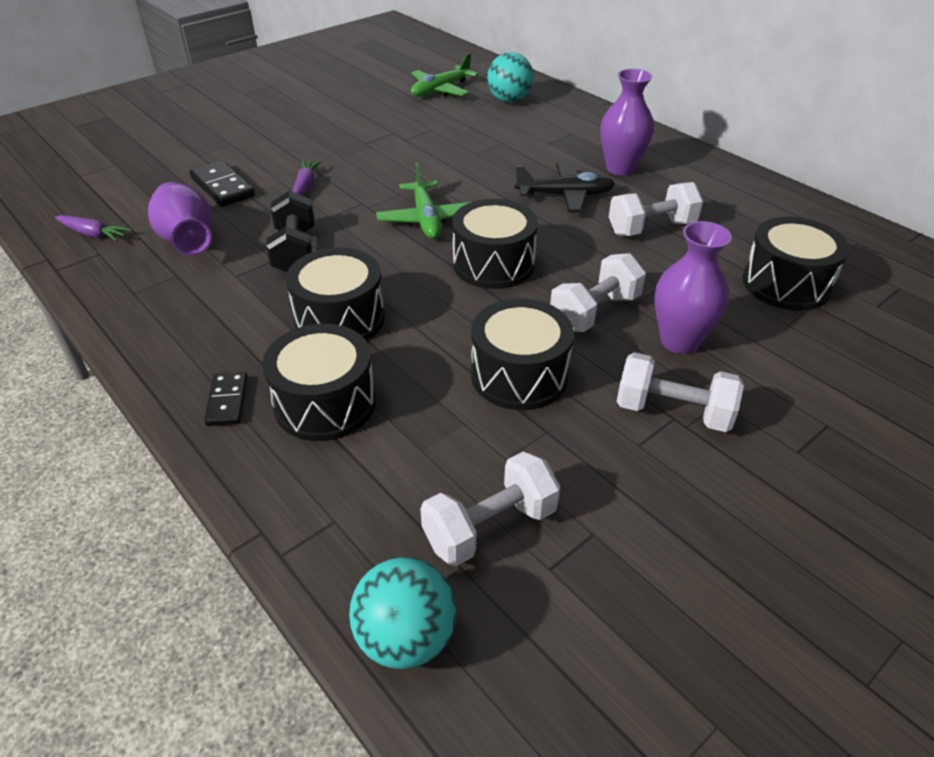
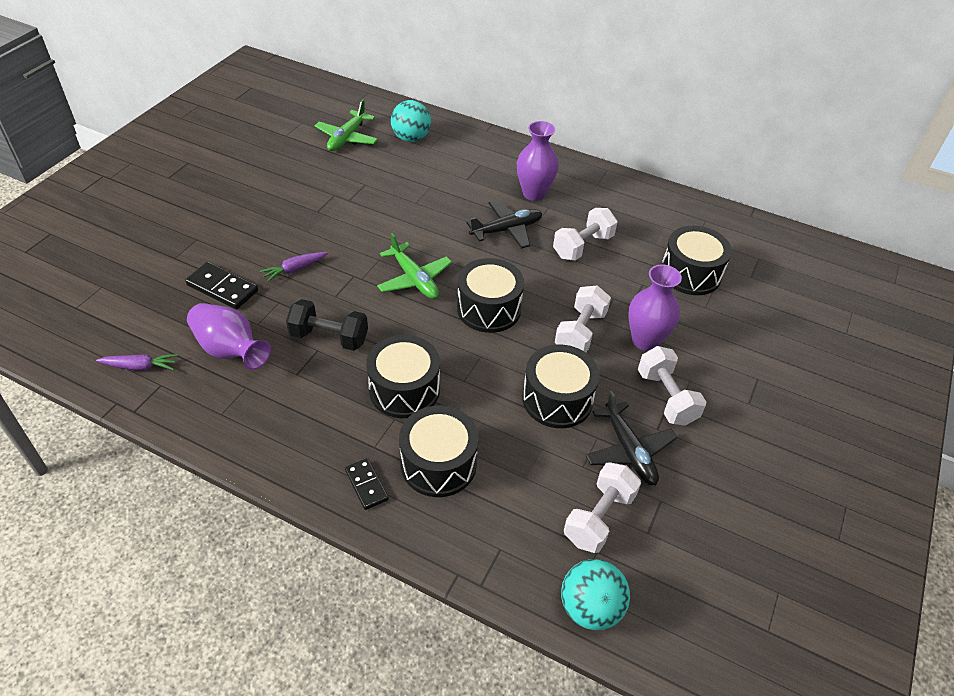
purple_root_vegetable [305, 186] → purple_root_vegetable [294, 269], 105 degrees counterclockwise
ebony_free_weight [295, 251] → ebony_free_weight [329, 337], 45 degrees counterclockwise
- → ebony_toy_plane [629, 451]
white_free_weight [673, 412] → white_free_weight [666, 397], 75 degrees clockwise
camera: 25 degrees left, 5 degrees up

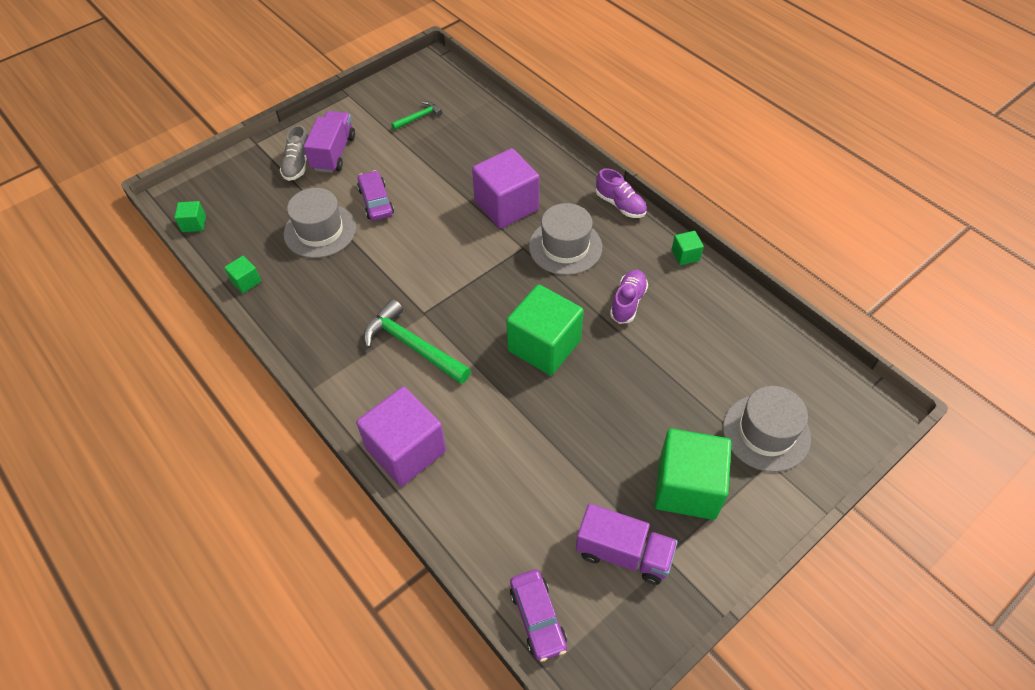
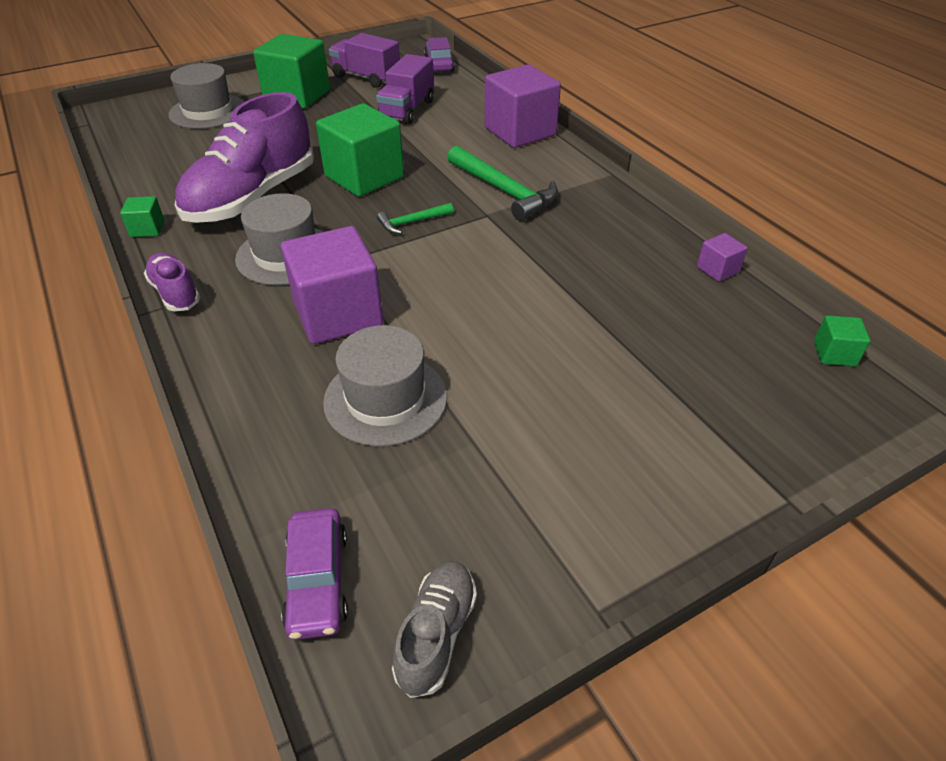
purple_sneaker [628, 302] → purple_sneaker [252, 197], x2.12
purple_toy_car [376, 202] → purple_toy_car [317, 580], move
ash-grey_hat [320, 231] → ash-grey_hat [385, 399], move
purple_toy_truck [333, 153] → purple_toy_truck [407, 110], move
green_claw_hammer [418, 117] → green_claw_hammer [412, 222], move
ash-grey_sneaker [298, 164] → ash-grey_sneaker [436, 634], move
green_block [246, 281] → purple_block [717, 269]
camera: 170 degrees left, 10 degrees down

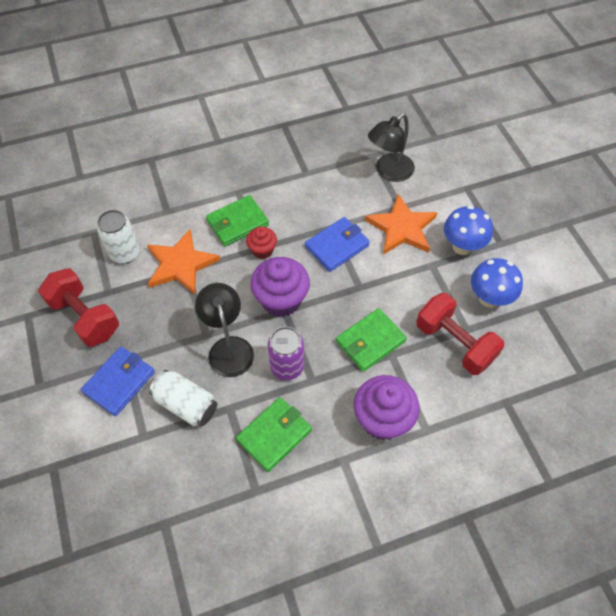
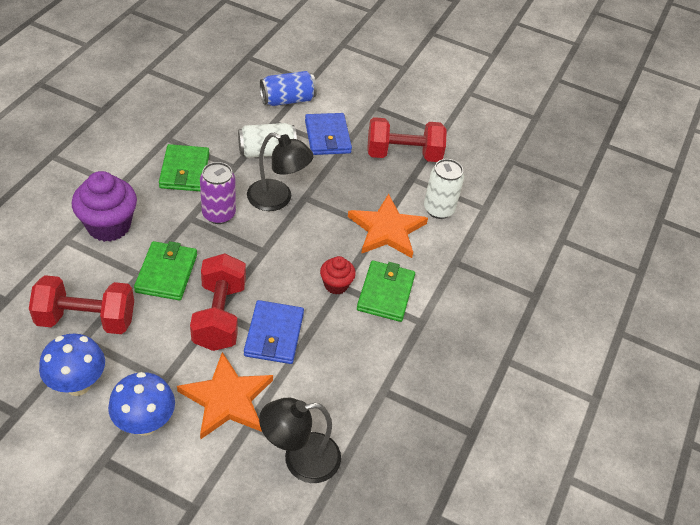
- → scarlet_free_weight [219, 316]
ebony_reading_lamp [389, 172] → ebony_reading_lamp [300, 460], 105 degrees counterclockwise
- → cobalt_soda_can [287, 100]
purple_cupcake [281, 300] → -
camera: 130 degrees right, 10 degrees down

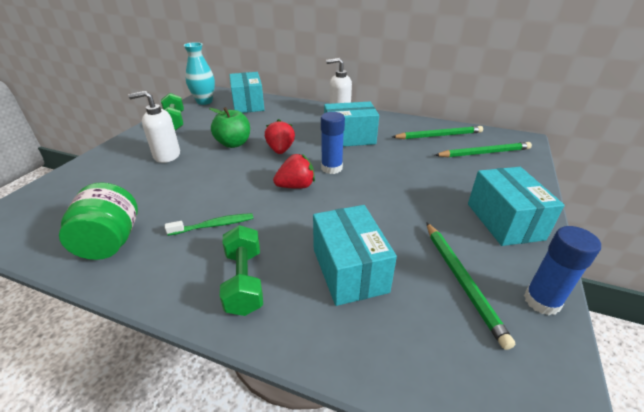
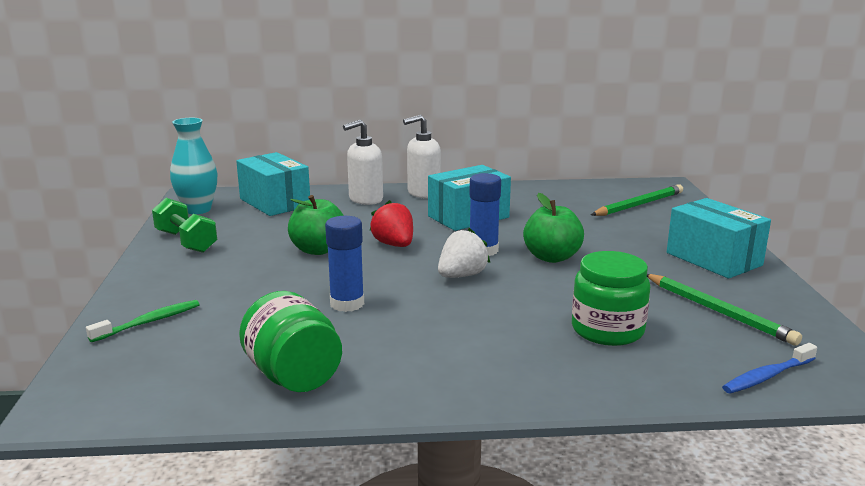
green_dental_brush [214, 225] → green_dental_brush [149, 322], move
cobalt_glue [541, 301] → cobalt_glue [347, 304], move
white_soap_dispenser [166, 155] → white_soap_dispenser [365, 199], move
scarlet_berry [296, 186] → white_berry [462, 276]
- → green_apple [551, 257]
aqua_box [349, 270] → green_jam_jar [607, 330]
- → cobalt_dental_brush [767, 376]
green_free_weight [244, 281] → -
green_wooden_pencil [438, 136] → -
camera: 25 degrees left, 15 degrees down

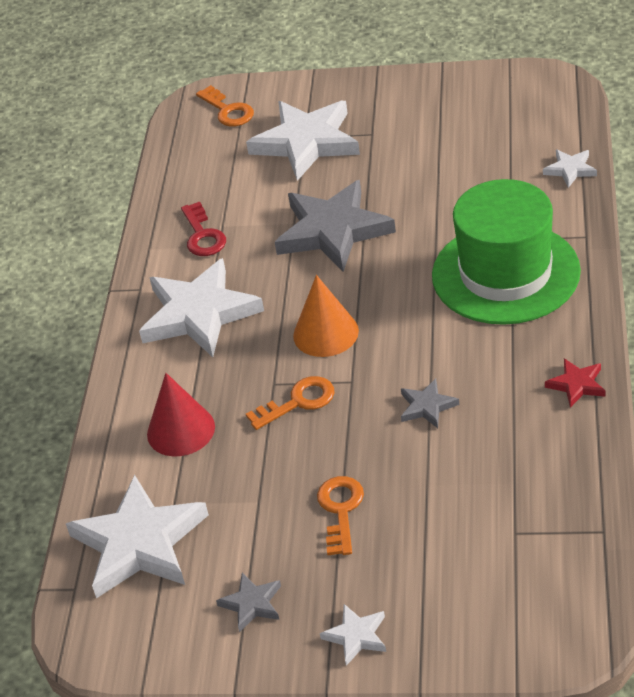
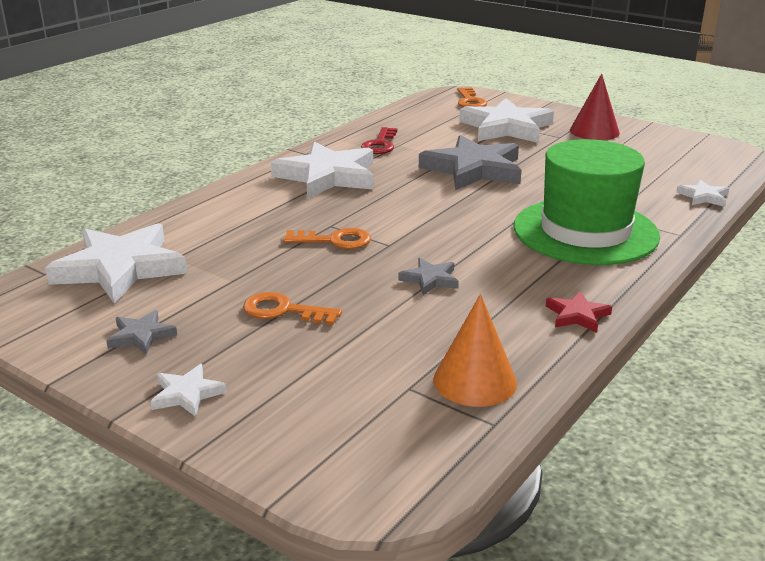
orange_latchkey [340, 510] → orange_latchkey [283, 311], 105 degrees counterclockwise
orange_solid_cone [325, 333] → orange_solid_cone [475, 381], move
scarlet_solid_cone [181, 430] → scarlet_solid_cone [594, 131], move
camera: 25 degrees right, 15 degrees down

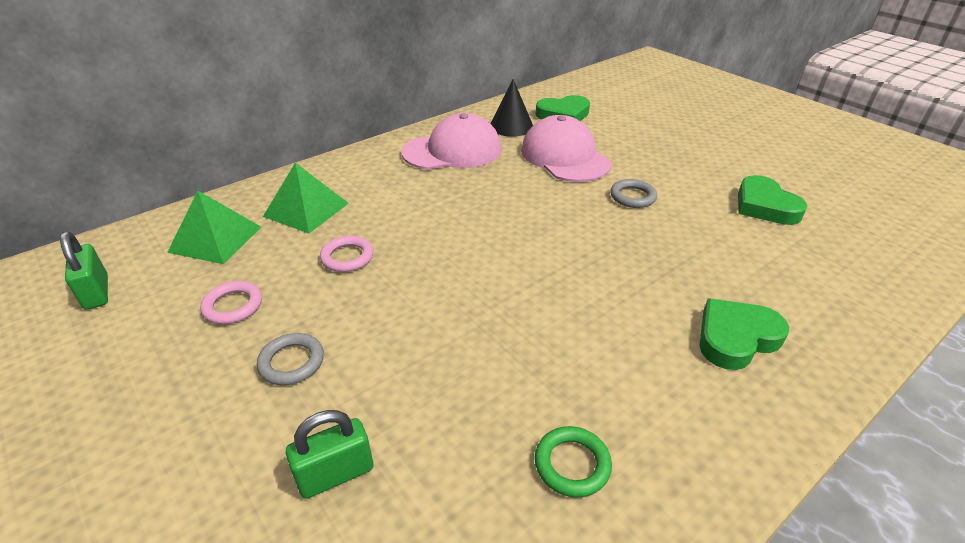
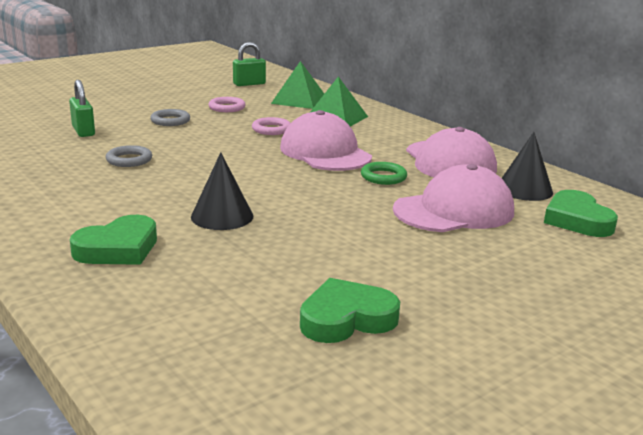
green_heart_shape [736, 338] → green_heart_shape [118, 248], 75 degrees clockwise
ash-grey_ring [632, 197] → ash-grey_ring [129, 160], move
- → ebony_solid_cone [222, 216]
- → rosy_baseball_cap [325, 152]
green_ring [572, 464] → green_ring [383, 177], move
camera: 90 degrees right, 15 degrees down

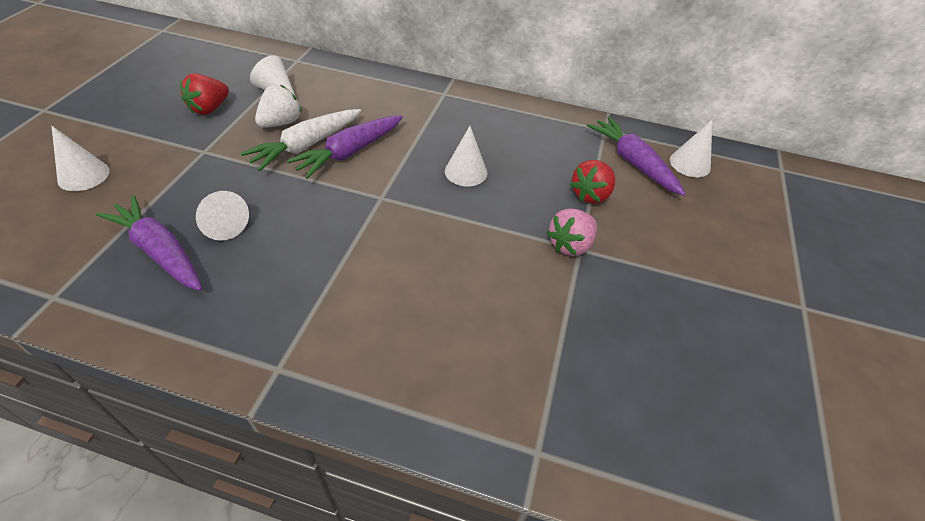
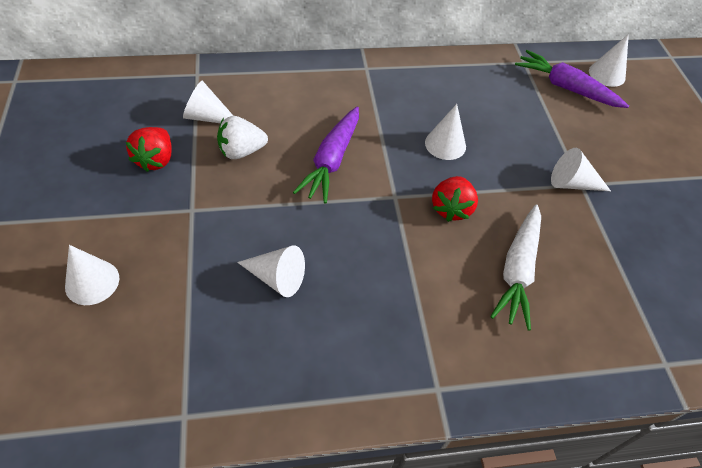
white_berry [281, 123] → white_berry [241, 151], 120 degrees counterclockwise
scarlet_berry [590, 195] → scarlet_berry [451, 208], move
white_root_vegetable [306, 145] → white_root_vegetable [517, 270], move
rosy_berry [570, 245] → white_solid_cone [572, 183]
purple_root_vegetable [160, 251] → -
camera: 25 degrees left, 5 degrees up

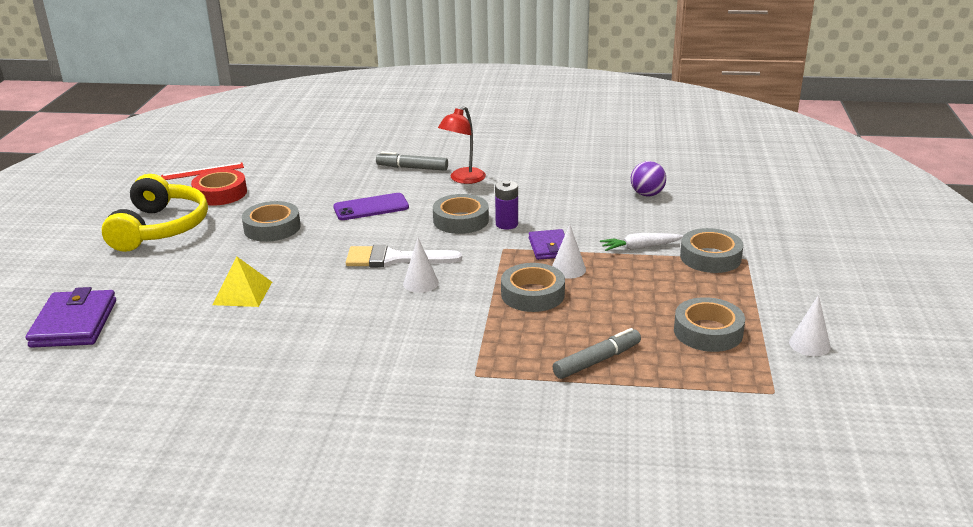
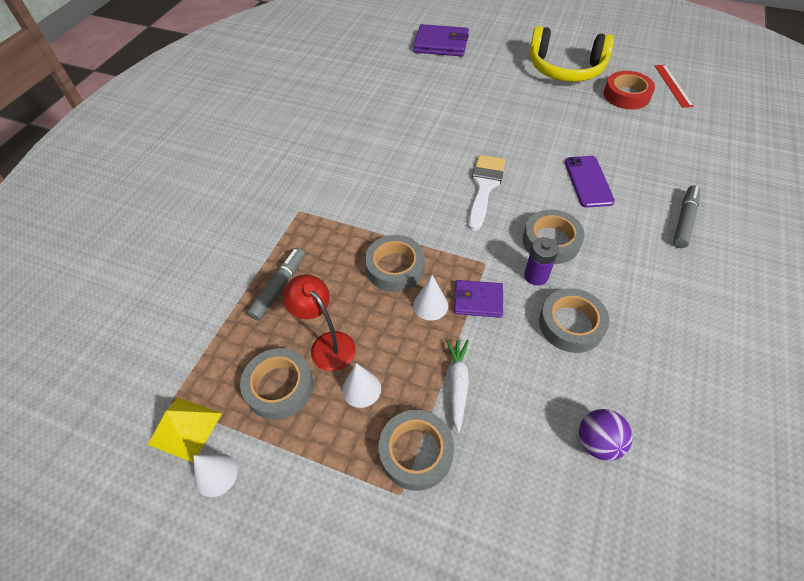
yellow_pyramid_shape [242, 293] → yellow_pyramid_shape [185, 428], move
ash-grey_marker_pen [597, 361] → ash-grey_marker_pen [279, 287], 135 degrees counterclockwise
scarlet_reading_lamp [463, 179] → scarlet_reading_lamp [327, 344], move
white_solid_cone [420, 283] → white_solid_cone [361, 389], move
ash-grey_sticky_tape [272, 228] → ash-grey_sticky_tape [571, 324], move
camera: 105 degrees right, 25 degrees up

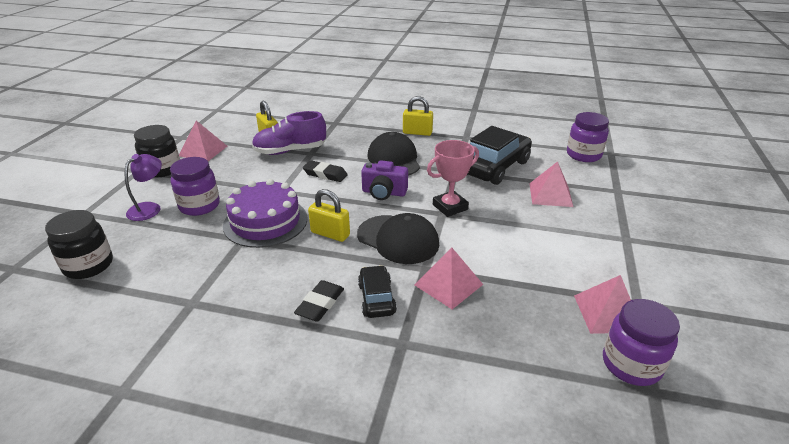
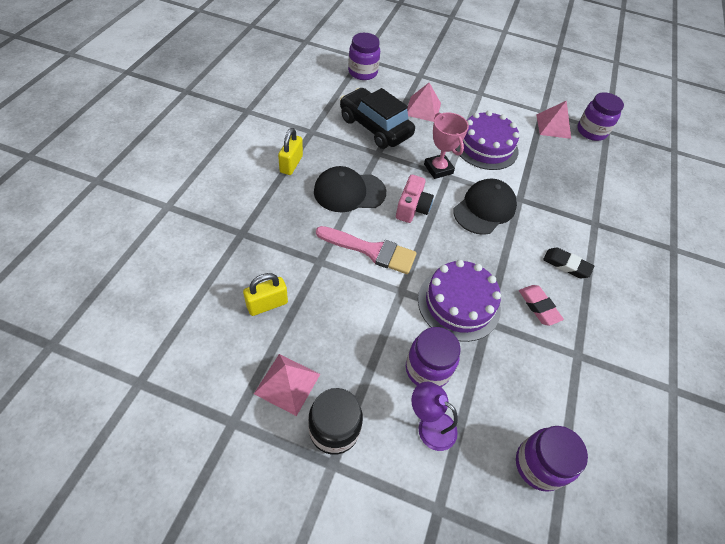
ebony_pencil_eraser [325, 174] → rosy_paint_brush [371, 250]
purple_photo_camera [384, 193] → rosy_photo_camera [412, 208]
- → purple_layer_cake [485, 146]
ebony_jam_jar [88, 265] → purple_jam_jar [539, 465]
- → rosy_pencil_eraser [538, 307]
purple_sneaker [290, 151] → -
yellow_small_lock [330, 234] → -
ebony_toy_car [376, 298] → -
rosy_pyramid_shape [448, 284] → -
camera: 90 degrees left, 20 degrees up

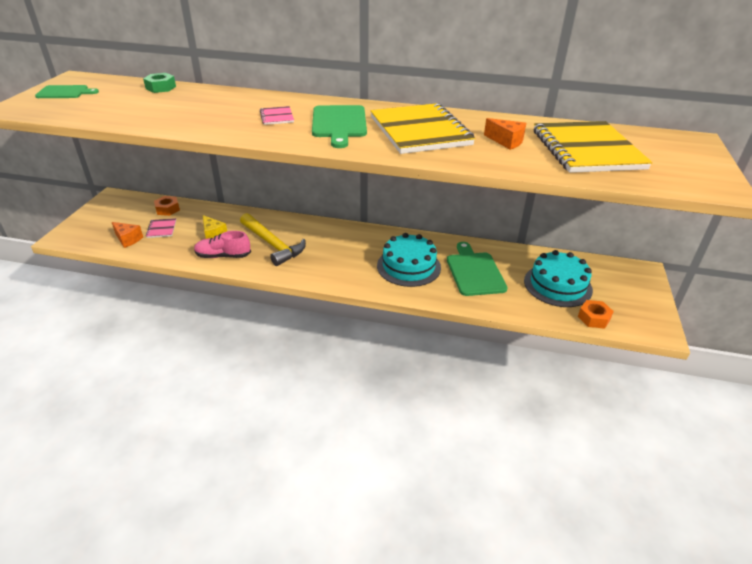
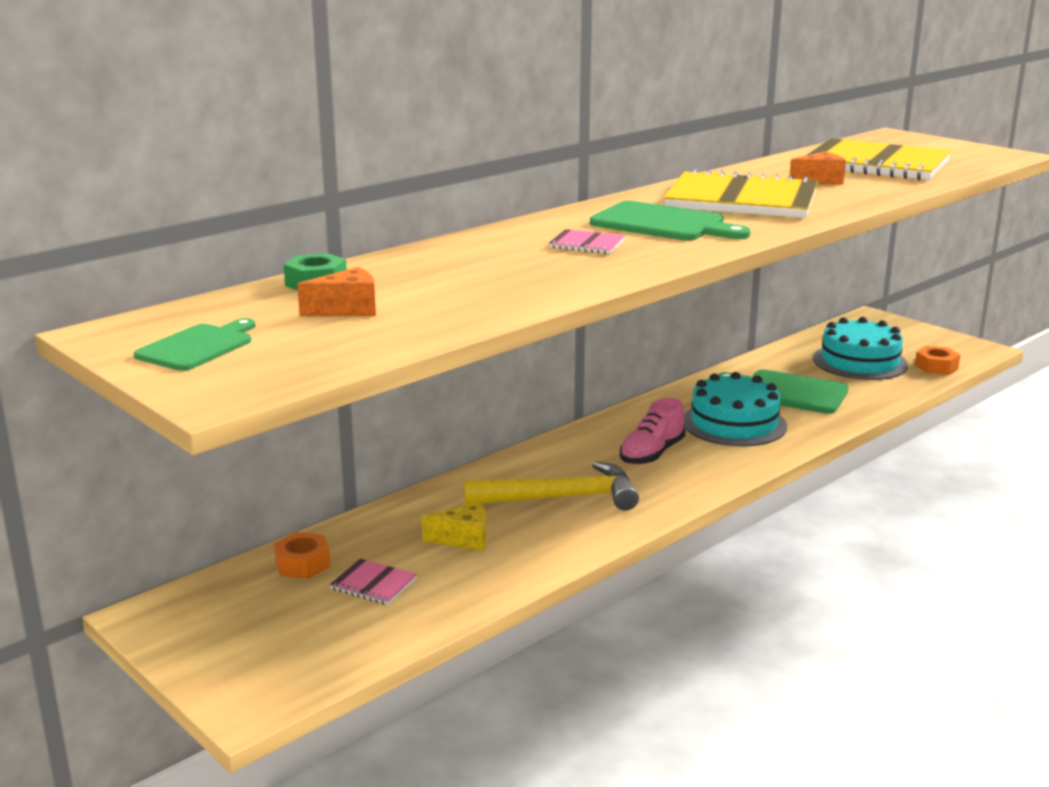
orange_piece_of_cheese [128, 239] → orange_piece_of_cheese [347, 309], move
rosy_sneaker [223, 256] → rosy_sneaker [652, 454], move
camera: 55 degrees left, 15 degrees down

